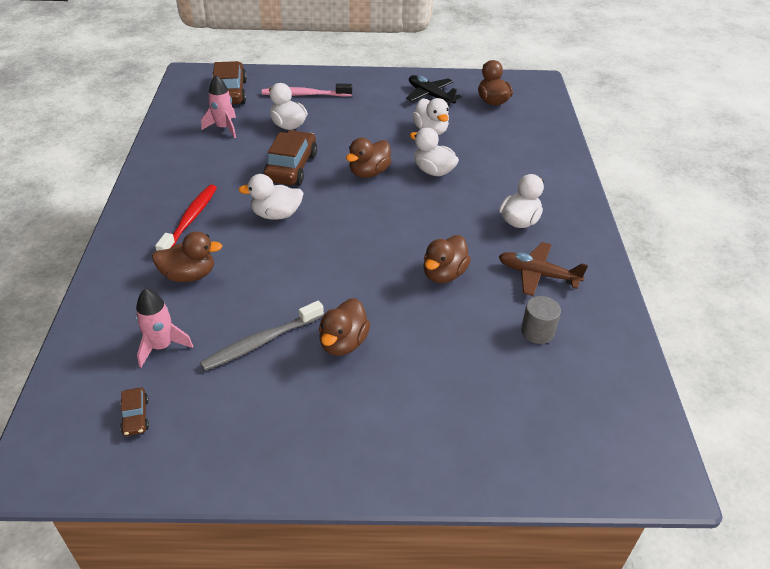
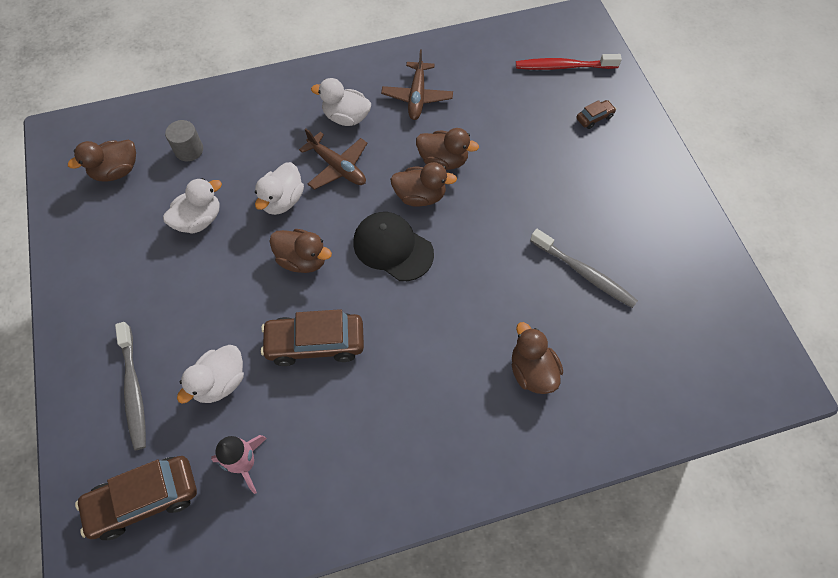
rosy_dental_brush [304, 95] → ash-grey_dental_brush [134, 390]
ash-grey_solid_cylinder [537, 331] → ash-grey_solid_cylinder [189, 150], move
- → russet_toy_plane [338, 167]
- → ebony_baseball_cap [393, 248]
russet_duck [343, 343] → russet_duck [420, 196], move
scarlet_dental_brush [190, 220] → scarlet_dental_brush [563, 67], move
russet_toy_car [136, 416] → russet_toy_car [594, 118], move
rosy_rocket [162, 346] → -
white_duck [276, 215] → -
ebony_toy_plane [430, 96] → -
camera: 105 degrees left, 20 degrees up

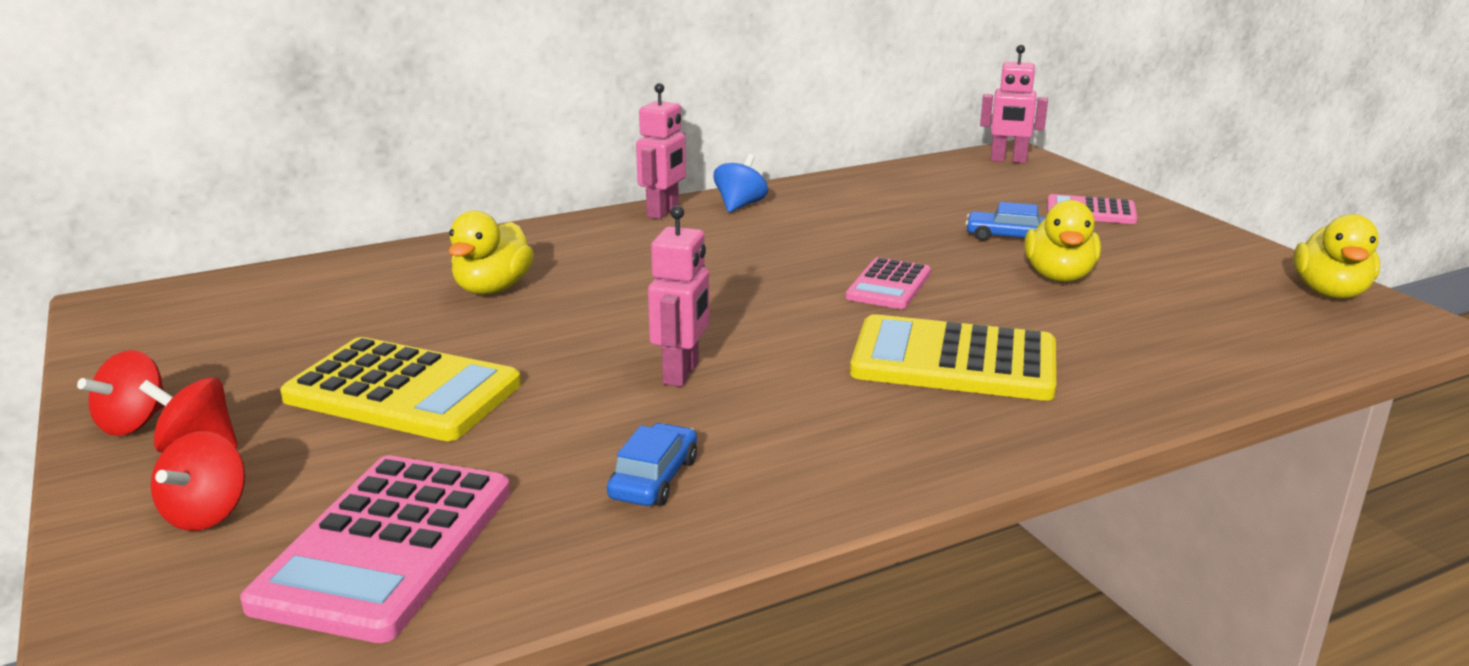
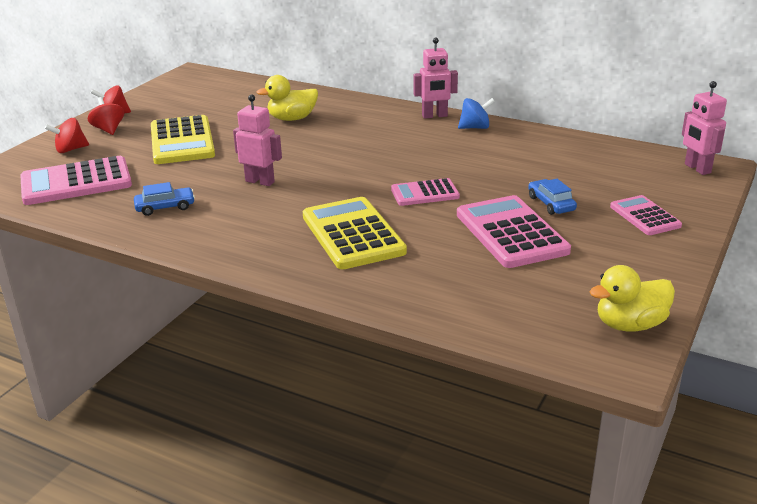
rosy_robot_figure [682, 373] → rosy_robot_figure [260, 181], 135 degrees counterclockwise
yellow_duck [1059, 276] → rosy_calculator [511, 233]
camera: 55 degrees right, 5 degrees up

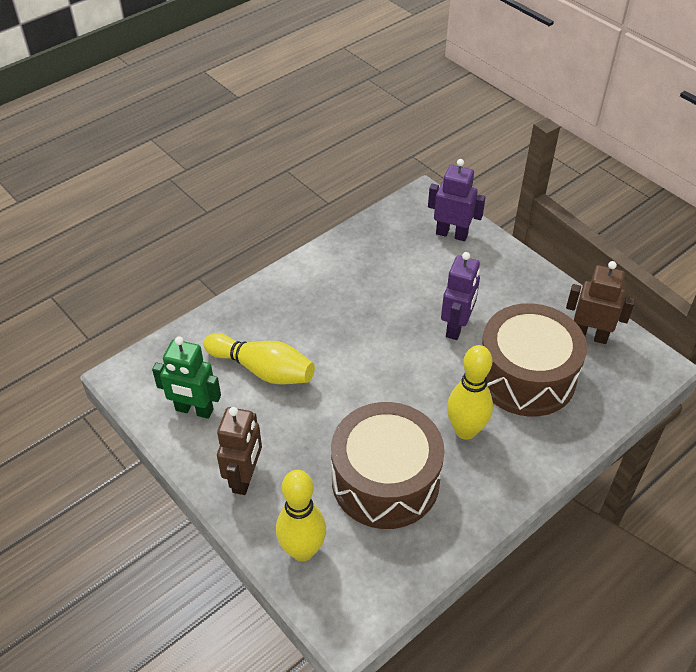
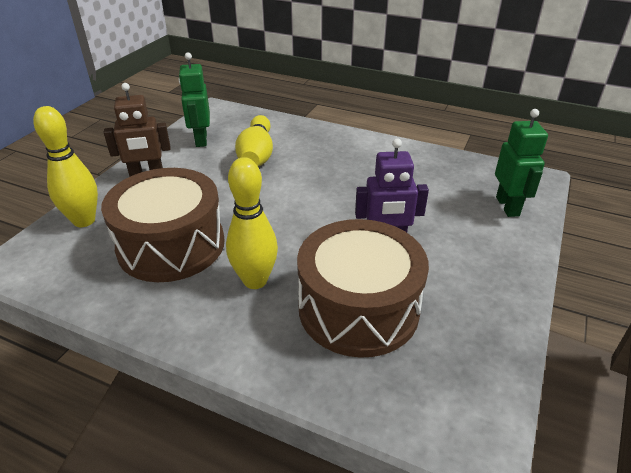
purple_robot_figure [452, 234] → green_robot_figure [508, 206]
russet_robot_figure [590, 335] → -
camera: 65 degrees right, 10 degrees down

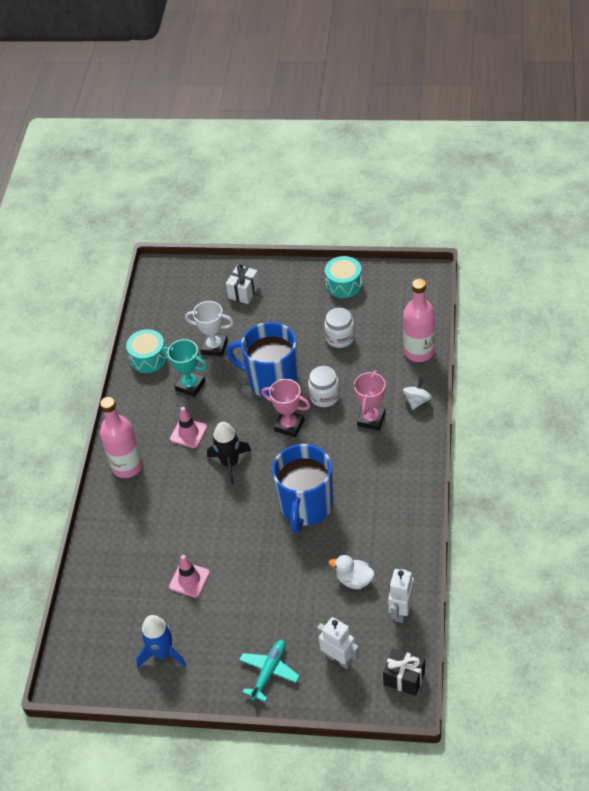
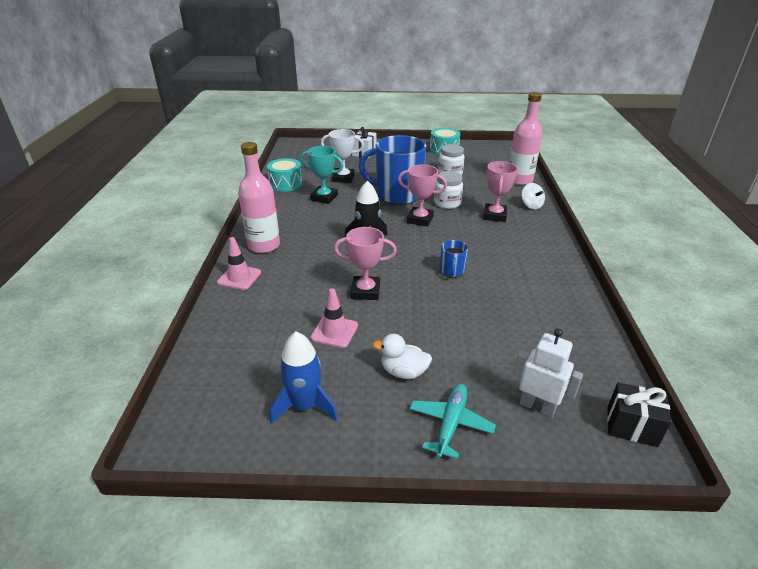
rosy_traffic_cone [188, 433] → rosy_traffic_cone [239, 277], move
- → rosy_prize_cup [365, 291]
white_duck [354, 580] → white_duck [403, 372], move
cobalt_mug [306, 506] → cobalt_mug [452, 271], x0.43
white_whirligig [417, 401] → white_whirligig [531, 205], 135 degrees clockwise
white_robot_figure [401, 611] → -
camera: 10 degrees left, 15 degrees down

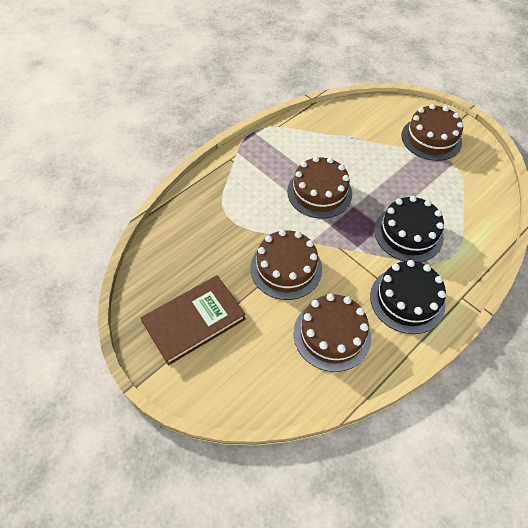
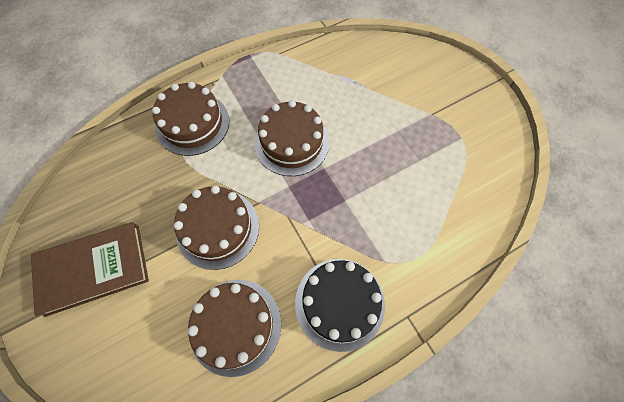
russet_layer_cake [431, 138] → russet_layer_cake [192, 124], move
ebony_layer_cake [408, 233] → -
camera: 15 degrees right, 10 degrees up

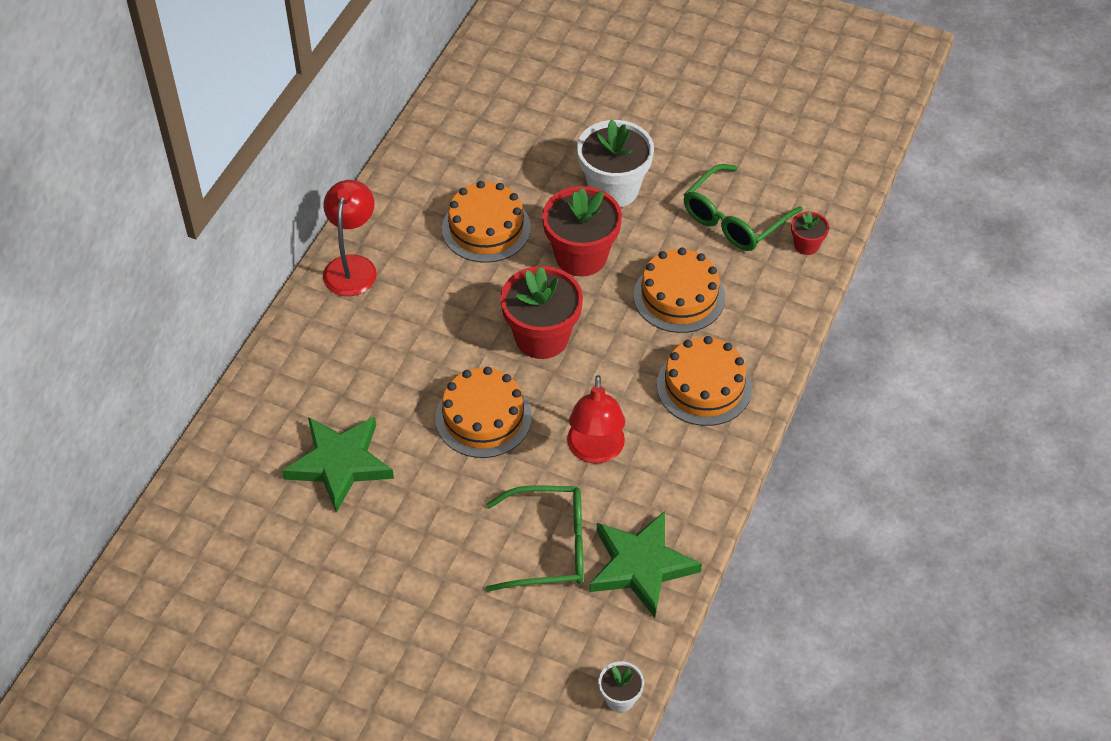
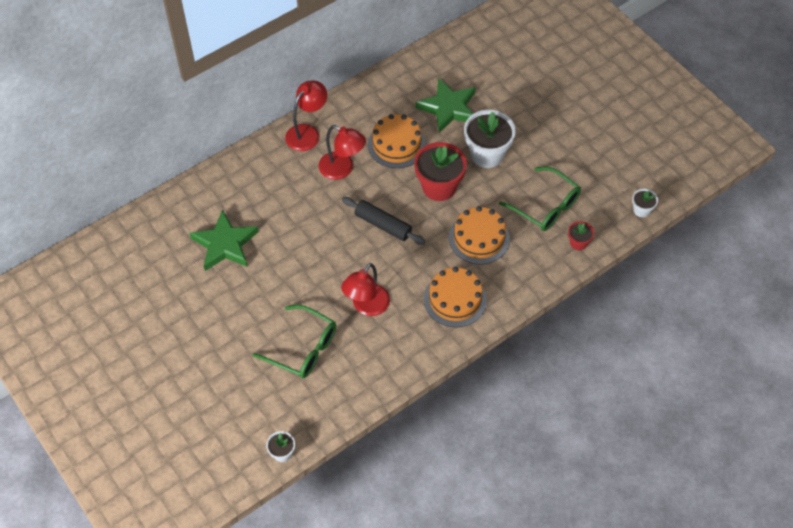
- → scarlet_reading_lamp [342, 169]
scarlet_flower_pot [542, 337] → ebony_rolling_pin [383, 225]
green_star [641, 566] → green_star [448, 108], move
green_spectacles [734, 219] → green_spectacles [545, 206], 120 degrees counterclockwise
- → white_flower_pot [641, 210]
orange_layer_cake [483, 417] → -
camera: 30 degrees right, 5 degrees up

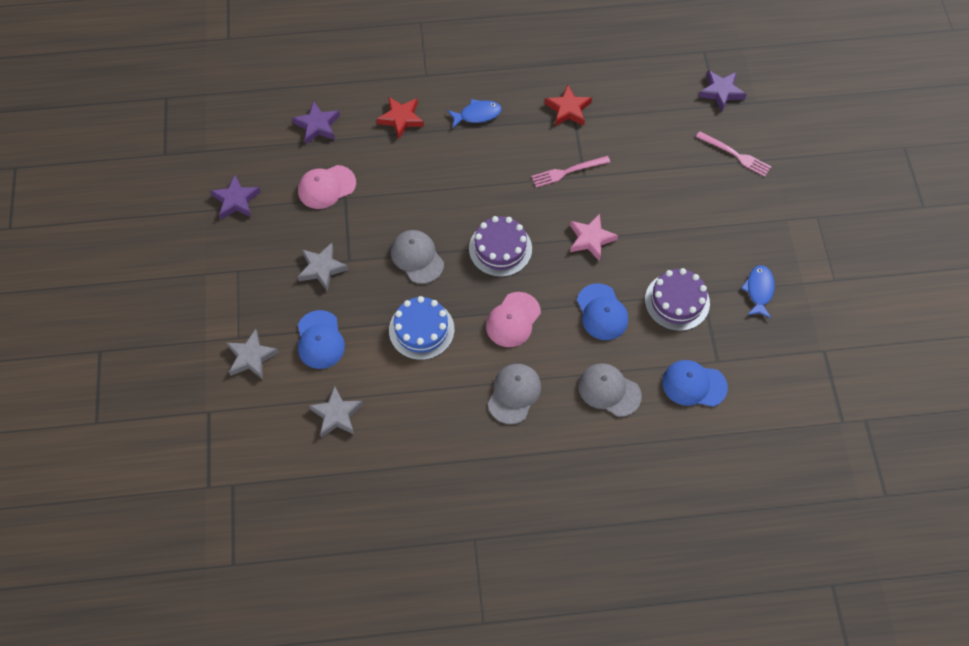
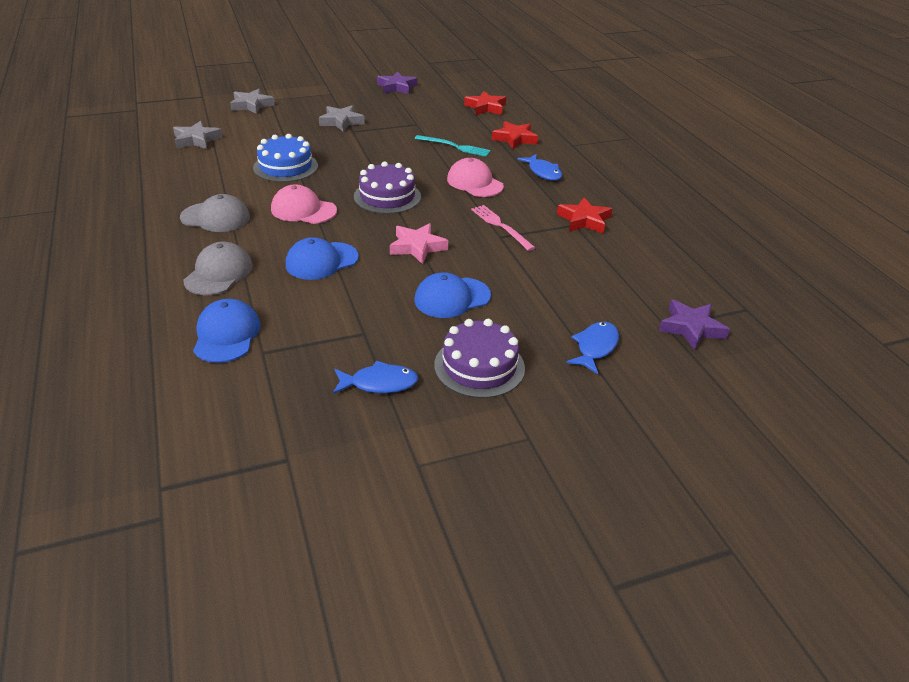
- → aqua_table_fork [455, 146]
cobalt_baseball_cap [320, 340] → cobalt_baseball_cap [452, 298], move
purple_layer_cake [677, 301] → purple_layer_cake [479, 366], move
rosy_baseball_cap [326, 187] → rosy_baseball_cap [474, 183], move
purple_star [317, 125] → scarlet_star [486, 107]
rosy_table_fork [735, 155] → cobalt_toy_fish [595, 347]
ash-grey_baseball_cap [417, 257] → -
camera: 75 degrees right, 25 degrees down

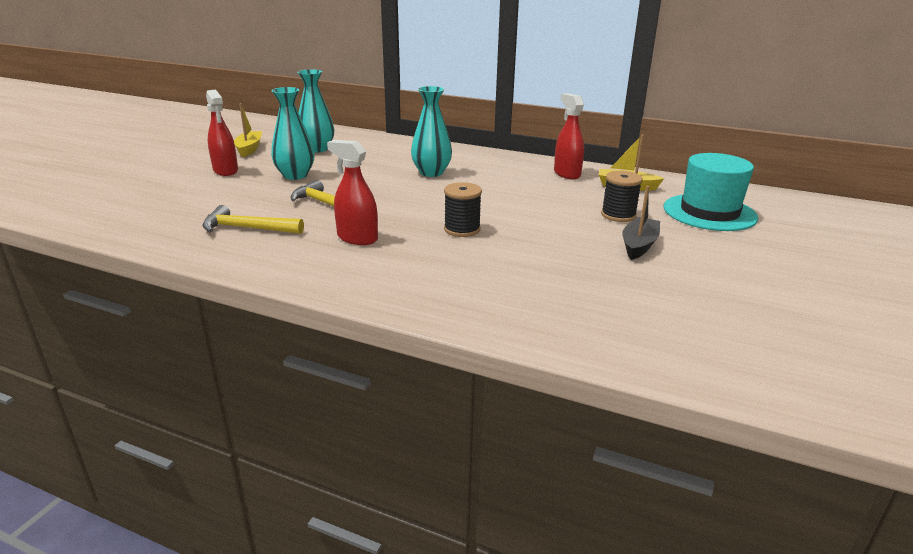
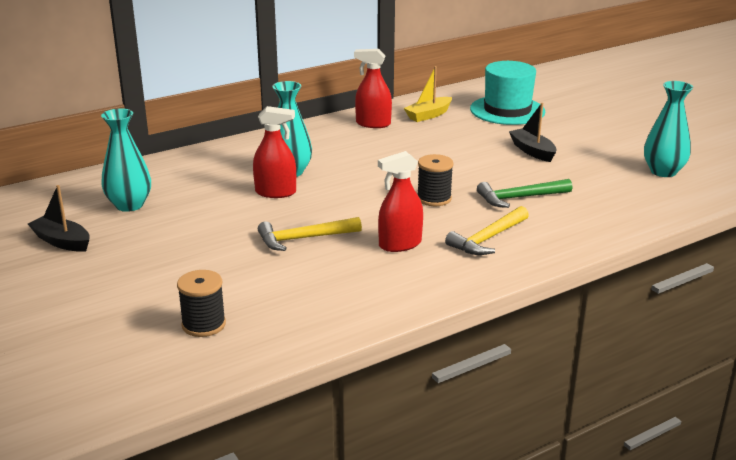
yellow_sailboat [249, 149] → ebony_sailboat [62, 241]
ebony_bobbin [618, 215] → ebony_bobbin [204, 324], move
scarlet_spray_cleaner [225, 170] → scarlet_spray_cleaner [275, 192], move
yellow_claw_hammer [247, 228] → yellow_claw_hammer [488, 239], move
- → green_claw_hammer [519, 198]
aqua_tall_vase [295, 175] → aqua_tall_vase [663, 171], move
camera: 55 degrees left, 0 degrees up

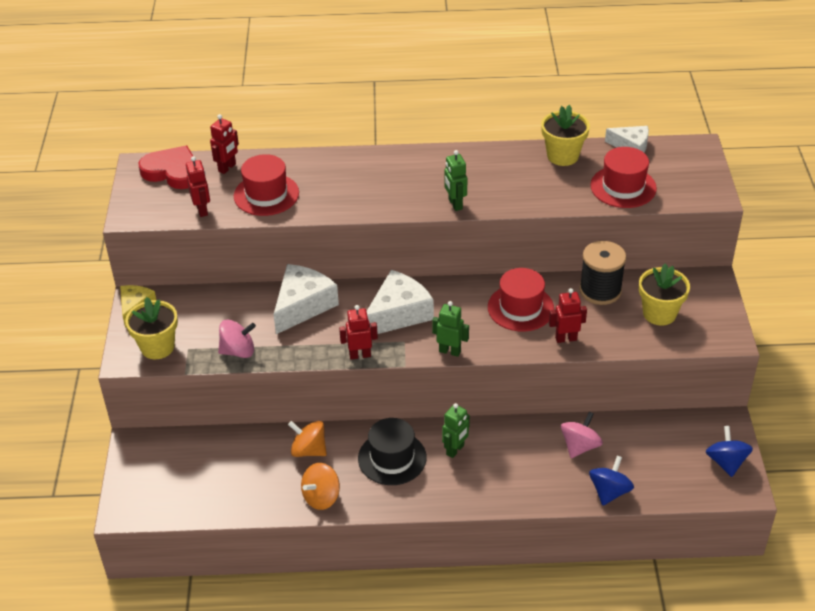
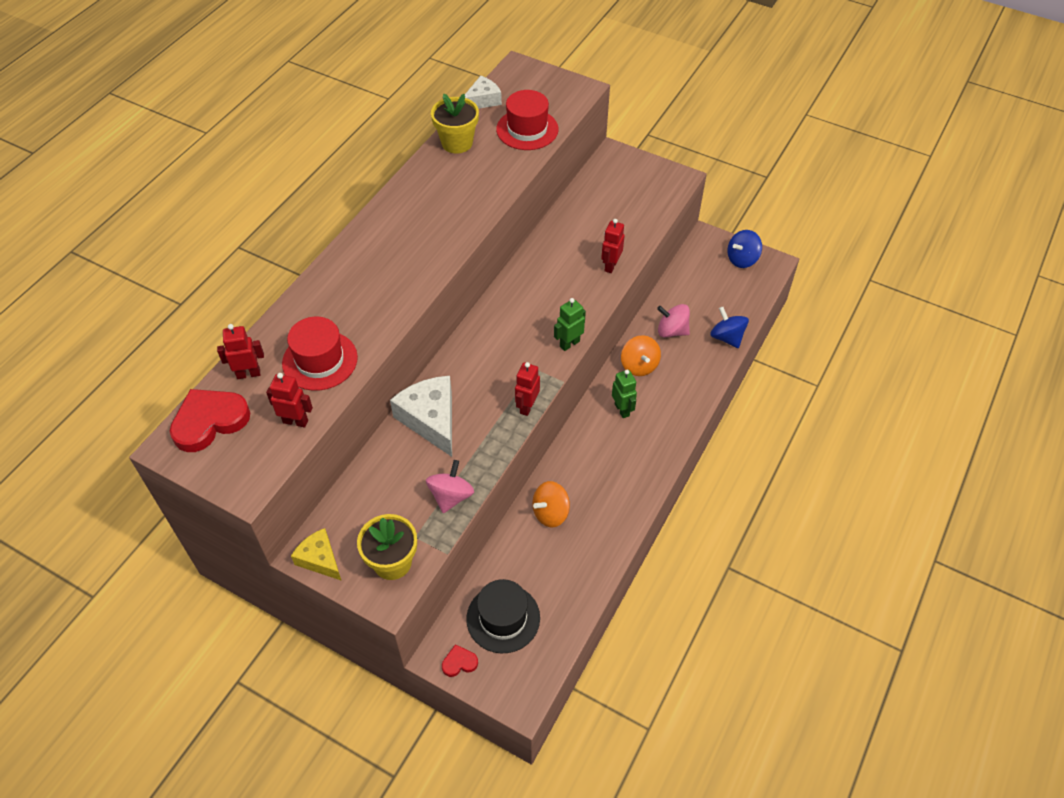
scarlet_robot_figure [227, 168] → scarlet_robot_figure [248, 374], 75 degrees counterclockwise
- → scarlet_heart_shape [459, 662]
ebony_hat [392, 458] → ebony_hat [503, 618], move
orange_whirligig [321, 497] → orange_whirligig [639, 365], move
rosy_whirligig [580, 446] → rosy_whirligig [672, 331], 45 degrees counterclockwise
cobalt_whirligig [726, 462] → cobalt_whirligig [742, 259], 60 degrees counterclockwise
white_piece_of_cheese [398, 313] → -
green_robot_figure [455, 204] → -
scarlet_hat [520, 308] → -
ebony_bobbin [600, 290] → -
yellow_flower_pot [659, 313] → -
camera: 60 degrees left, 10 degrees up

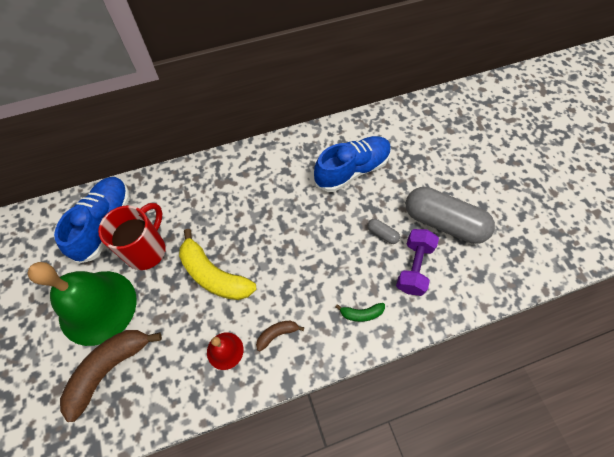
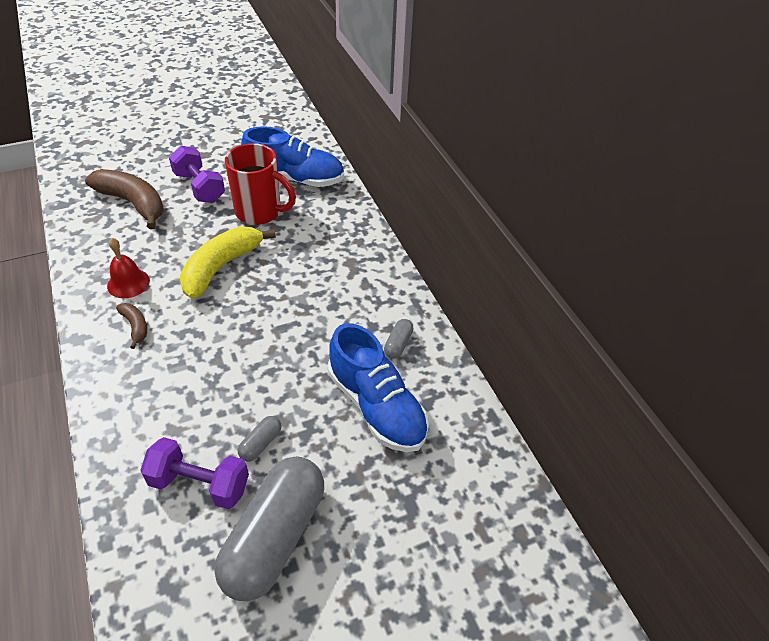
green_bell [97, 307] → purple_free_weight [199, 187]
- → ash-grey_pill [398, 344]
green_banana_fruit [361, 313] → -
camera: 85 degrees right, 15 degrees down

